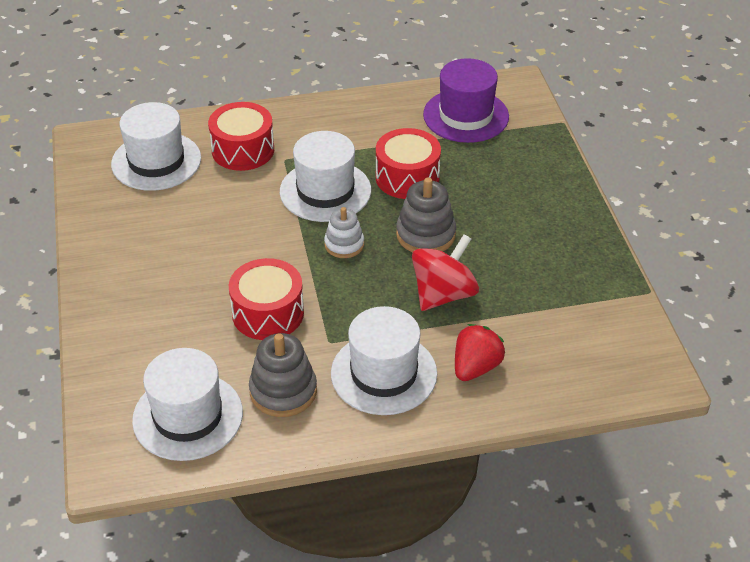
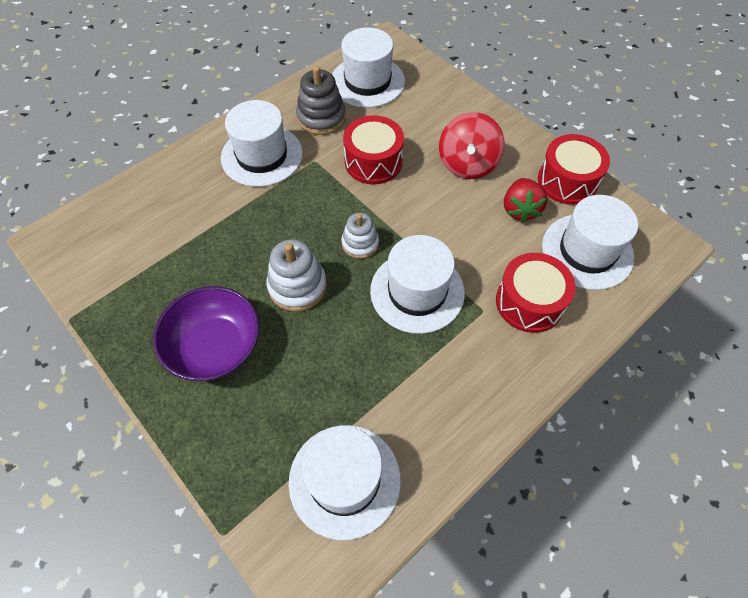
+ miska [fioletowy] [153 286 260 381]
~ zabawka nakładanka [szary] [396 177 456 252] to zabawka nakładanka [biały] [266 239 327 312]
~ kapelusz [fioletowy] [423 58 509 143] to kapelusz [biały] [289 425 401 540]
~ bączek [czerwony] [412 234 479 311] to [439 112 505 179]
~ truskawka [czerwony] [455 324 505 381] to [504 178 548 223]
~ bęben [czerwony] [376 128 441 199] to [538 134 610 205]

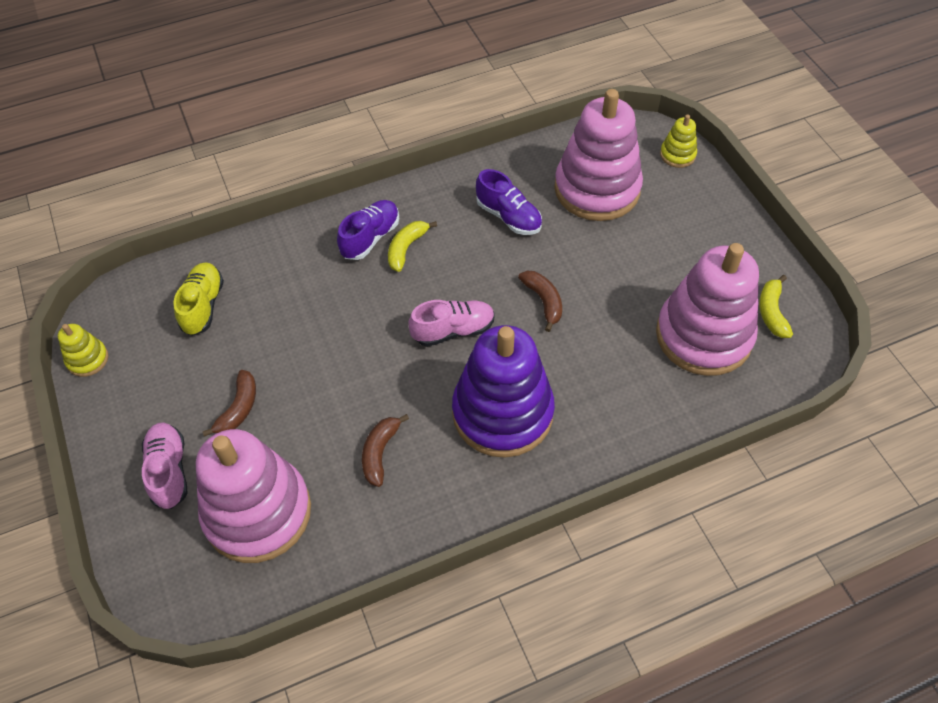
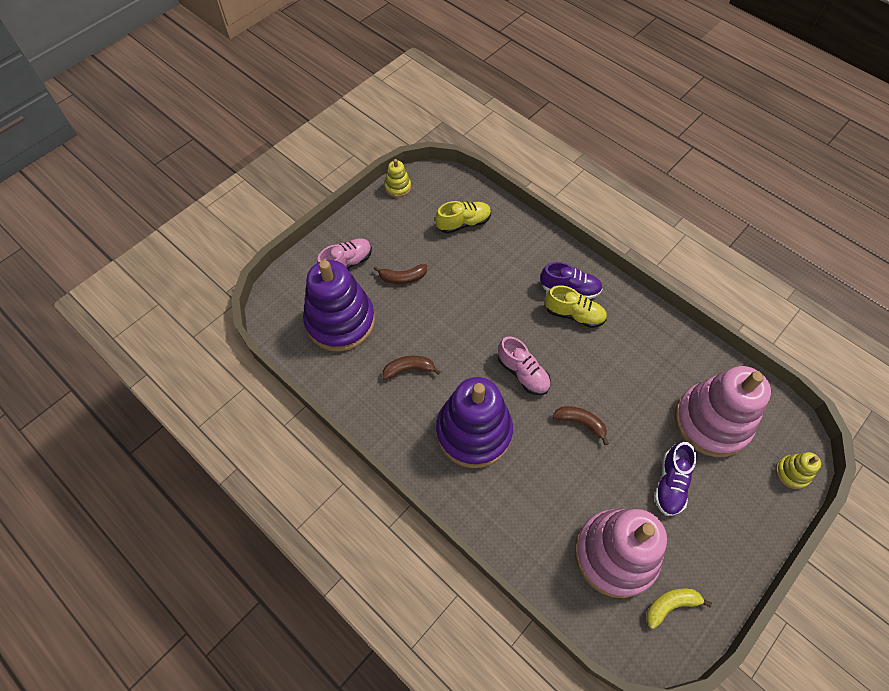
~ zabawka nakładanka [różowy] [196 429 311 563] to zabawka nakładanka [fioletowy] [303 260 375 352]
~ banan [żółty] [388 221 437 272] to but [żółty] [545 286 607 328]
~ banan [brązowy] [518 271 562 332] = [553 406 609 445] 105 degrees counterclockwise
~ but [fioletowy] [476 169 542 235] to [654 442 697 516]

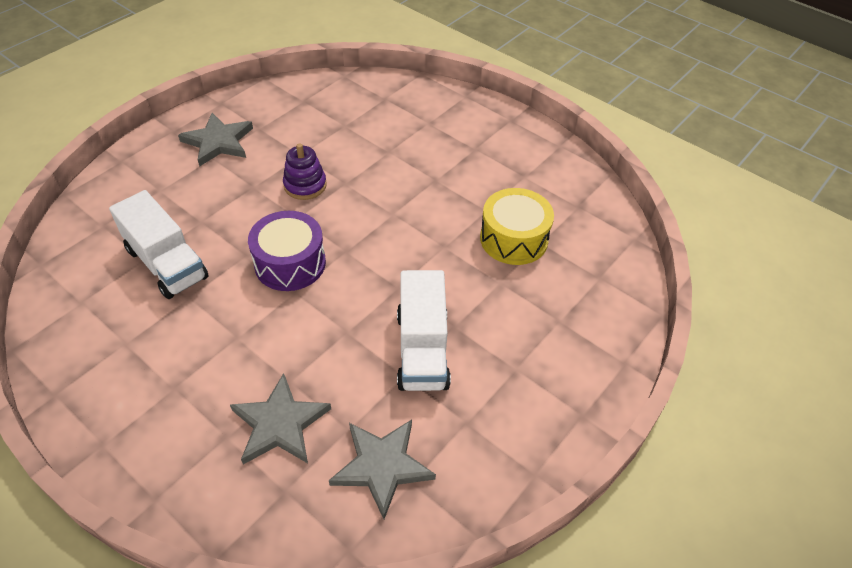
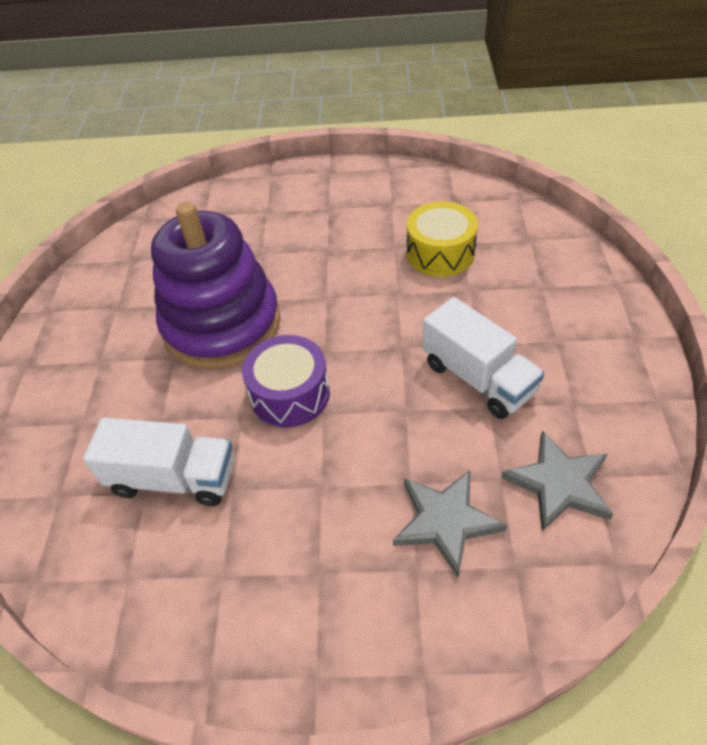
~ zabawka nakładanka [fioletowy] [283 143 327 200] = [151 202 280 369] x2.46
- gwiazda [szary] [178 113 253 167]

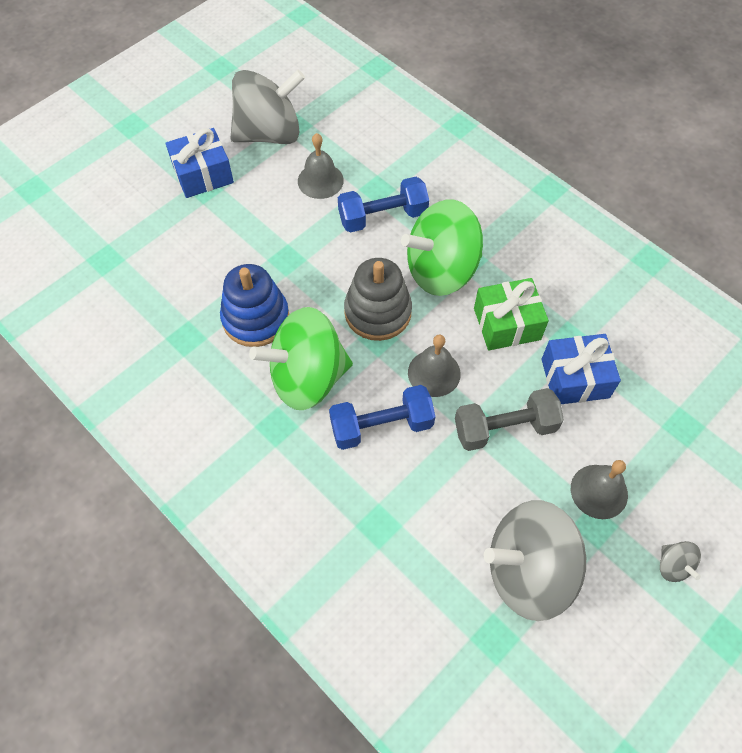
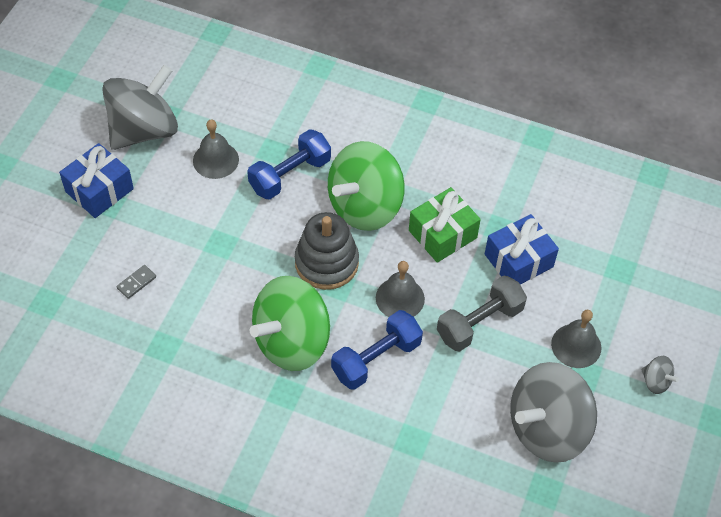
+ kostka domina [szary] [116 265 156 299]
- zabawka nakładanka [niebieski] [220 264 289 347]

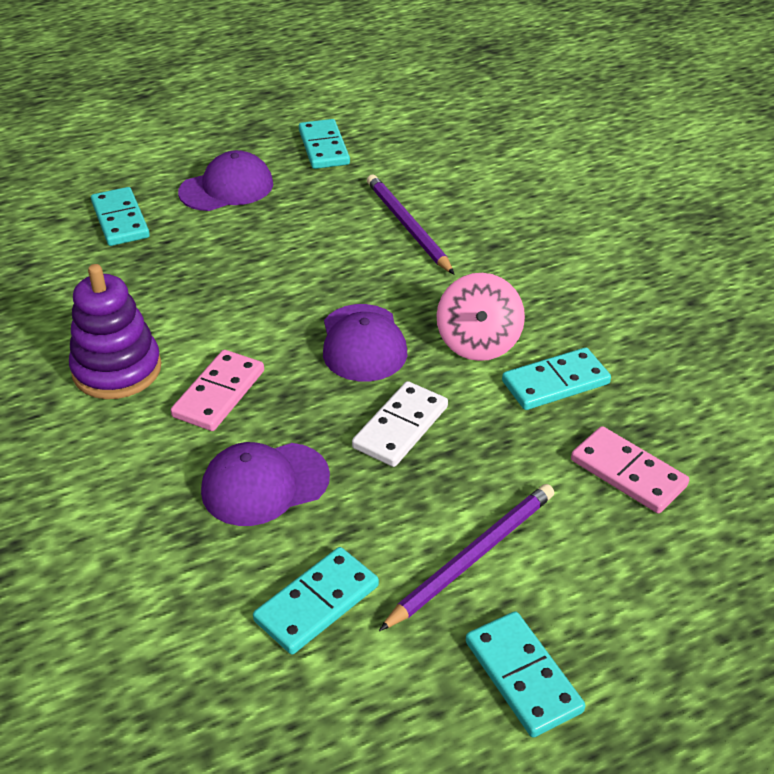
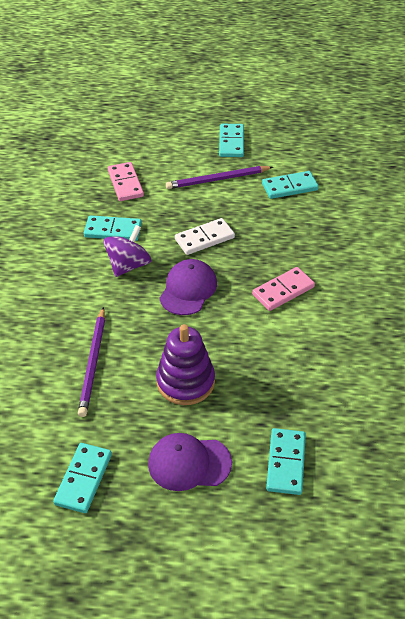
~ bączek [różowy] [436 273 525 361] to bączek [fioletowy] [103 225 151 277]
~ zabawka nakładanka [fioletowy] [69 264 161 399] to [156 324 215 405]
- czapka [fioletowy] [201 442 330 526]

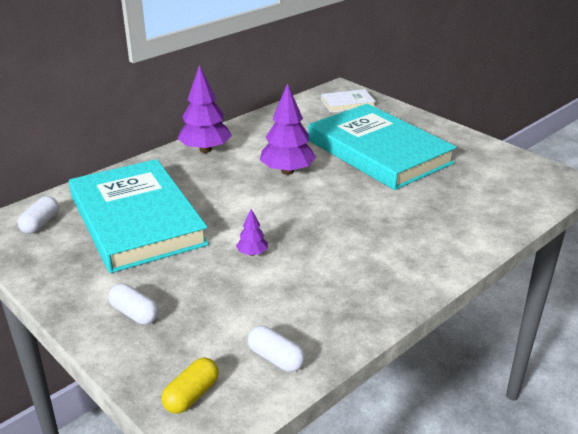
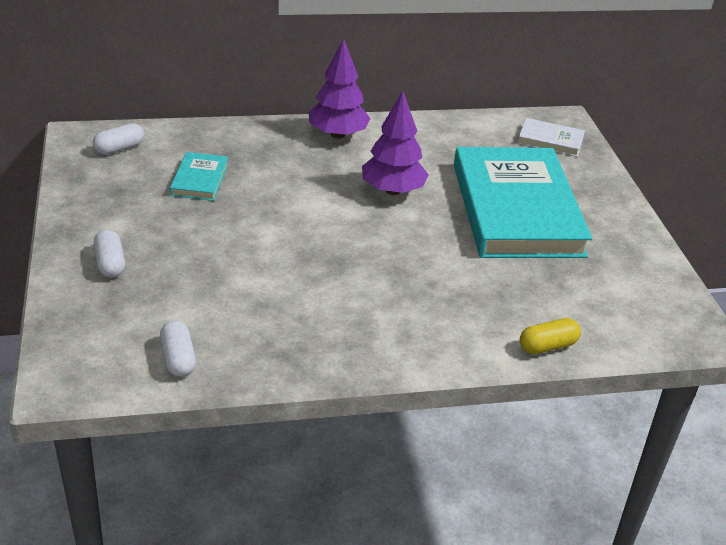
~ książka [turkusowy] [69 159 209 273] = [170 152 228 201] x0.42
~ kapsułka [żółty] [162 358 219 414] to [520 318 581 354]
- drzewko [fioletowy] [236 209 268 256]

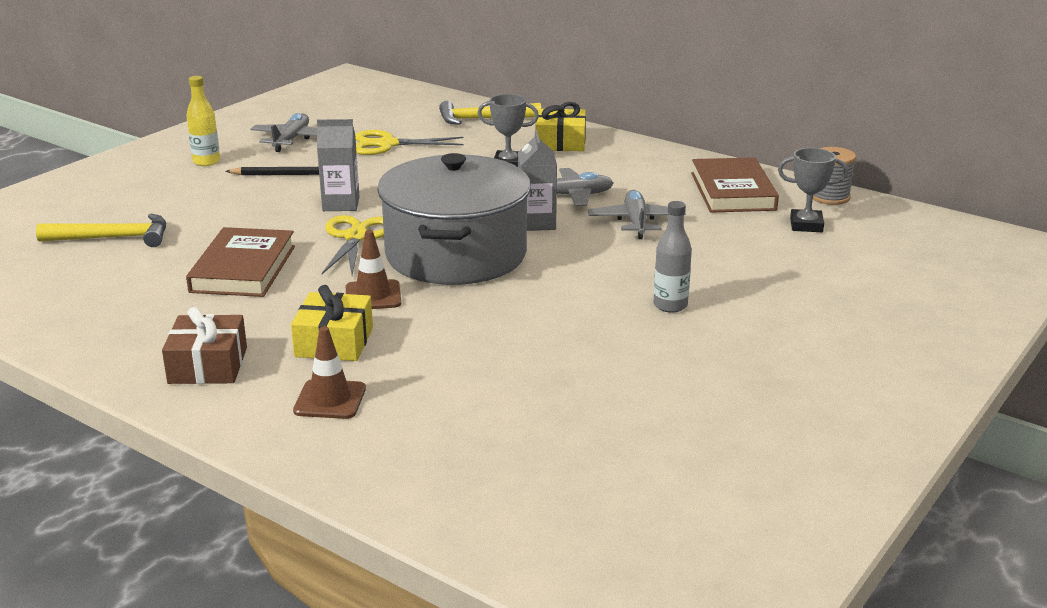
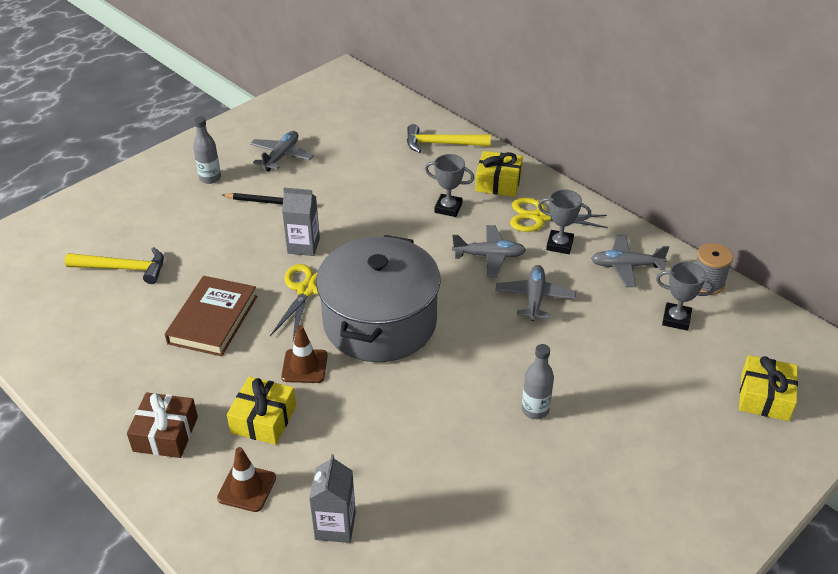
~ butelka [żółty] [186 76 220 166] to butelka [szary] [193 117 221 184]
~ karton mleka [szary] [518 130 557 231] to [309 454 356 543]
~ nożyczki [żółty] [355 130 464 155] to [510 198 608 232]
+ puchar [szary] [538 189 591 254]
~ książka [brązowy] [691 157 779 213] to samolot [szary] [591 235 669 287]
+ prezent [żółty] [739 355 798 421]

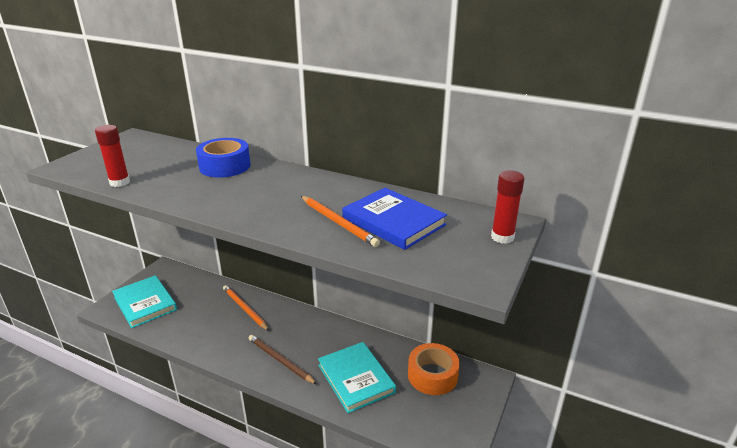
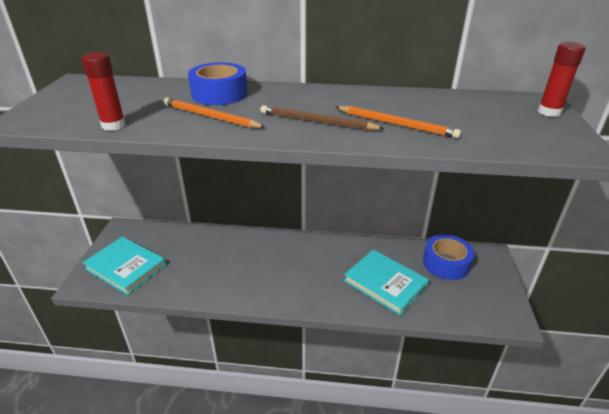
~ ołówek [pomarańczowy] [223 285 269 331] to [163 98 266 128]
~ ołówek [brązowy] [249 335 317 384] to [260 105 385 130]
~ taśma klejąca [pomarańczowy] [408 343 460 395] to taśma klejąca [niebieski] [423 234 474 280]
- książka [niebieski] [342 188 447 250]

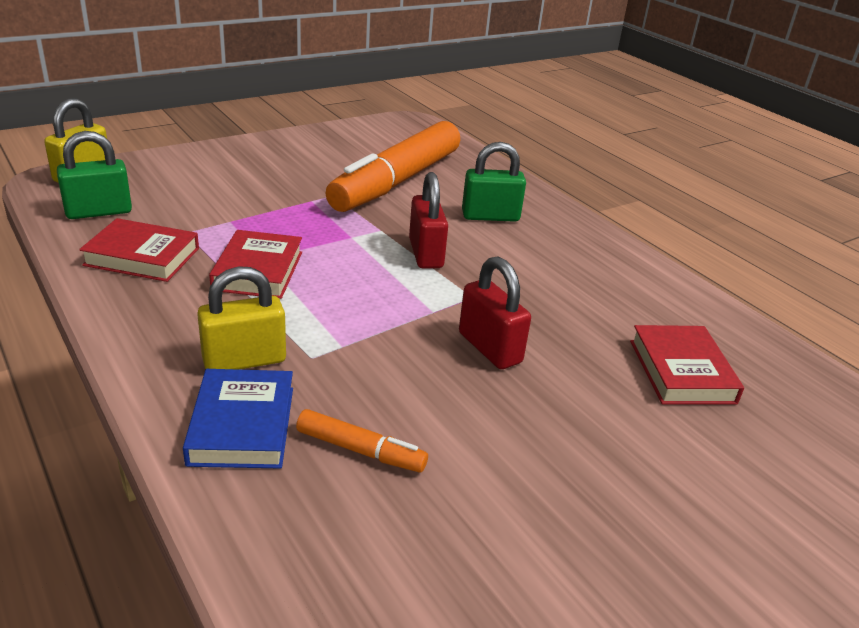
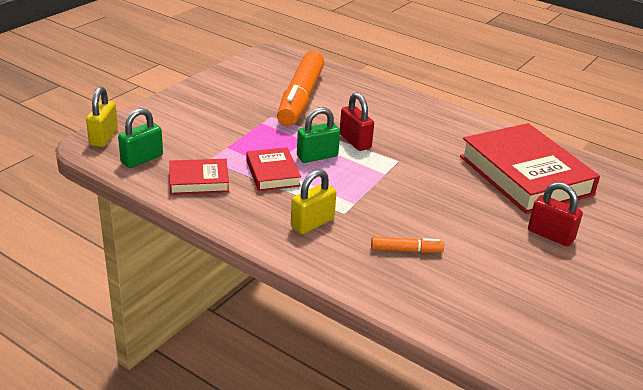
~ kłódka [zielony] [462 142 526 222] to [297 107 340 163]
~ książka [czerwony] [630 325 744 404] = [460 123 600 214] x2.02
~ kłódka [czerwony] [459 256 531 369] to [528 182 583 246]
- książka [niebieski] [183 369 293 469]

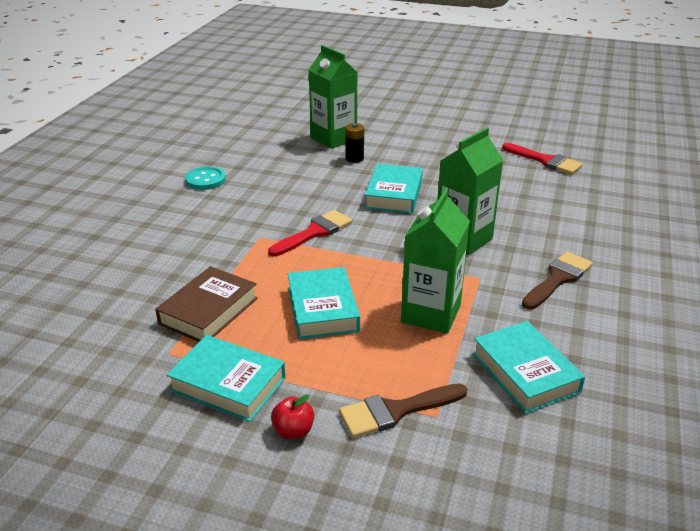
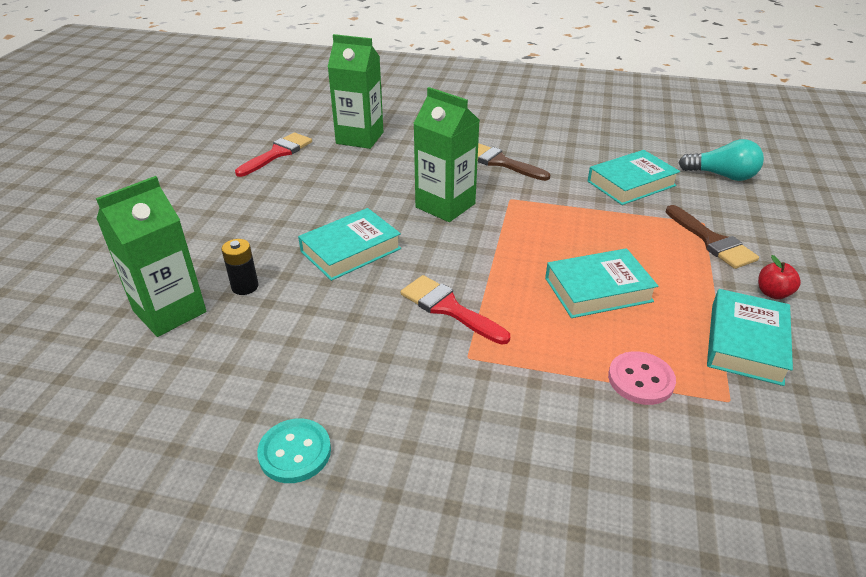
~ książka [turkusowy] [365 164 423 214] = [298 208 401 281] 45 degrees counterclockwise
~ karton mleka [zielony] [401 188 470 334] to [328 34 383 149]
~ książka [brązowy] [155 266 258 342] to guzik [różowy] [608 351 676 405]
+ żarówka [turkusowy] [679 139 764 181]

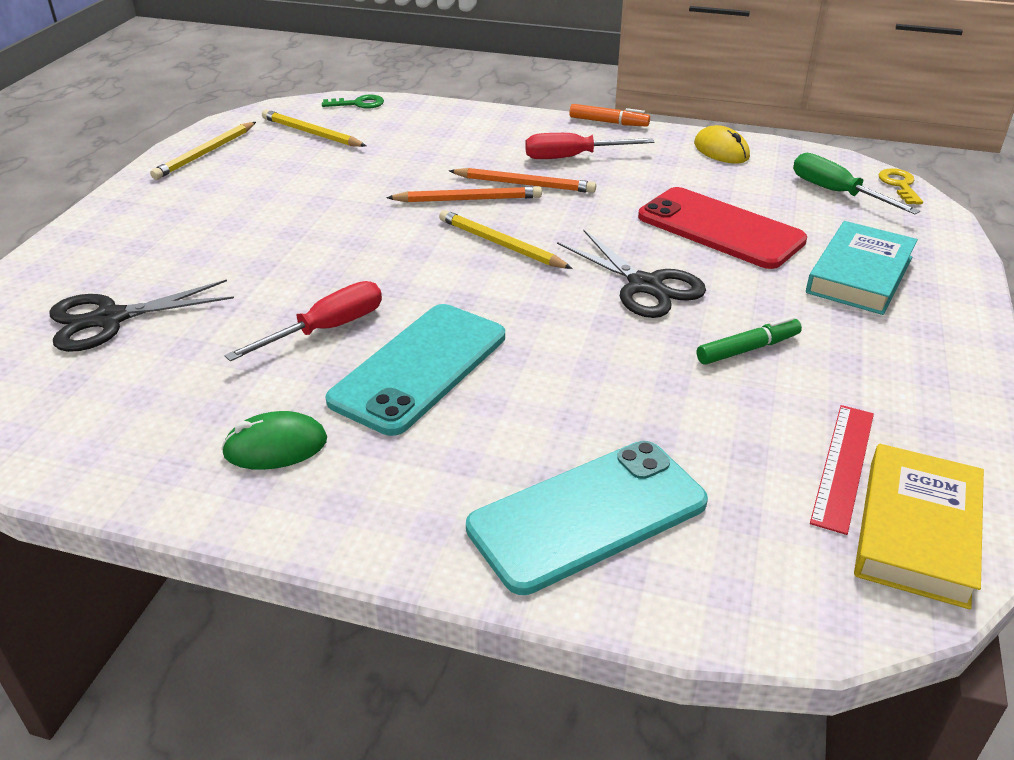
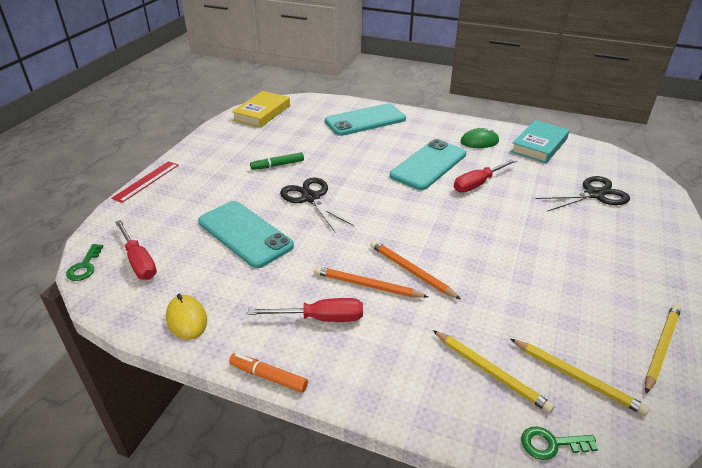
~ klucz [żółty] [879 168 923 205] to klucz [zielony] [66 244 103 281]
~ linijka [czerwony] [810 405 874 535] to [111 161 179 203]
~ śrubokręt [zielony] [793 153 920 214] to śrubokręt [czerwony] [115 220 157 280]
~ telefon [czerwony] [638 187 807 269] to telefon [turkusowy] [198 201 294 268]
~ ołówek [pomarańczowy] [386 186 542 203] = [370 240 461 299] 45 degrees clockwise
~ ołówek [żółty] [439 210 573 269] to [433 330 554 413]
~ książka [turkusowy] [806 221 918 315] to [511 120 570 163]

